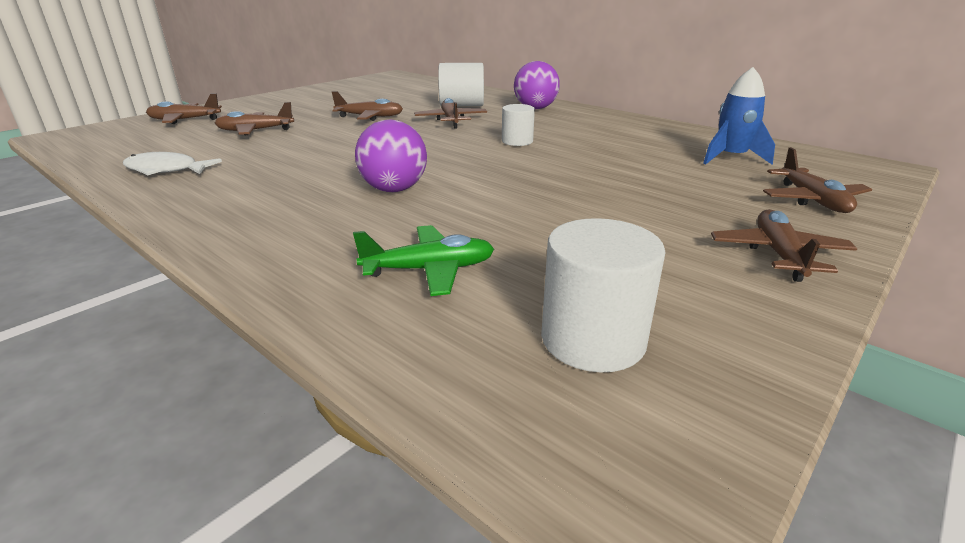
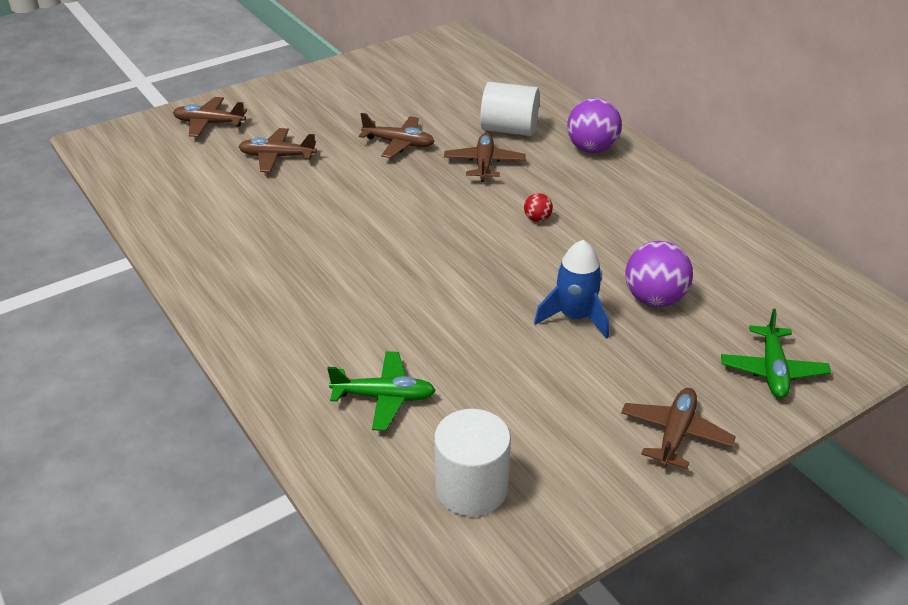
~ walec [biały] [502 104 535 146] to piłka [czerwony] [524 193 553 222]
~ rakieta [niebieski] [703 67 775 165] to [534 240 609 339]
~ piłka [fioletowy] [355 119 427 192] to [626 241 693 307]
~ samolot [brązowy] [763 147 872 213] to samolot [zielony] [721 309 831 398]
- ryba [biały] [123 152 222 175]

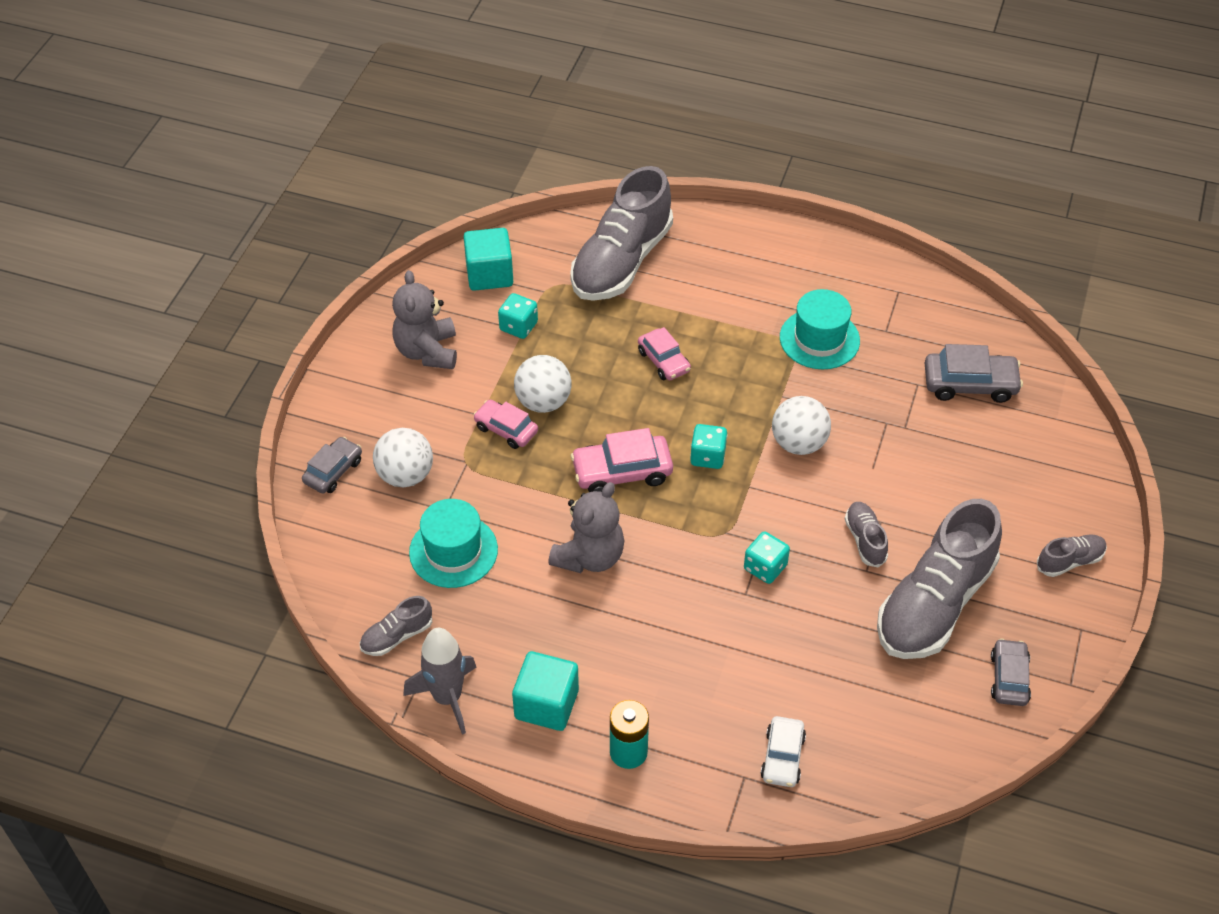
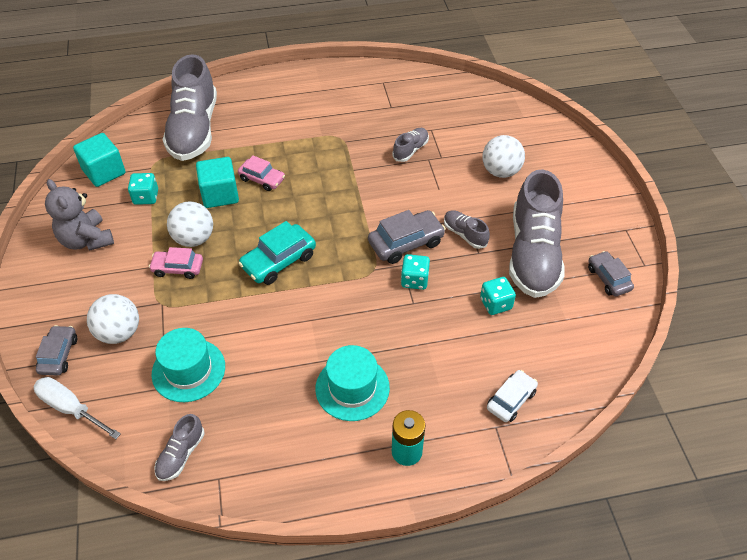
+ śrubokręt [biały] [34 377 121 439]
~ sześcian [turkusowy] [512 651 579 731] to [196 157 239 208]
~ samochód [różowy] [571 428 673 492] to samochód [turkusowy] [238 221 316 285]
~ kapelusz [turkusowy] [780 289 860 369] to [315 345 390 421]
~ samochód [szary] [925 344 1023 403] to [368 210 446 264]
~ but [szary] [1037 534 1107 577] to [392 128 429 162]
~ kostka do gry [turkusowy] [690 424 728 469] to [480 277 516 315]
~ piłka [biały] [772 396 831 455] to [483 135 525 178]
~ samochód [biały] [760 716 806 787] = [487 370 538 422] 120 degrees counterclockwise
- rakieta [szary] [403 628 477 735]
- miś [szary] [548 482 624 573]

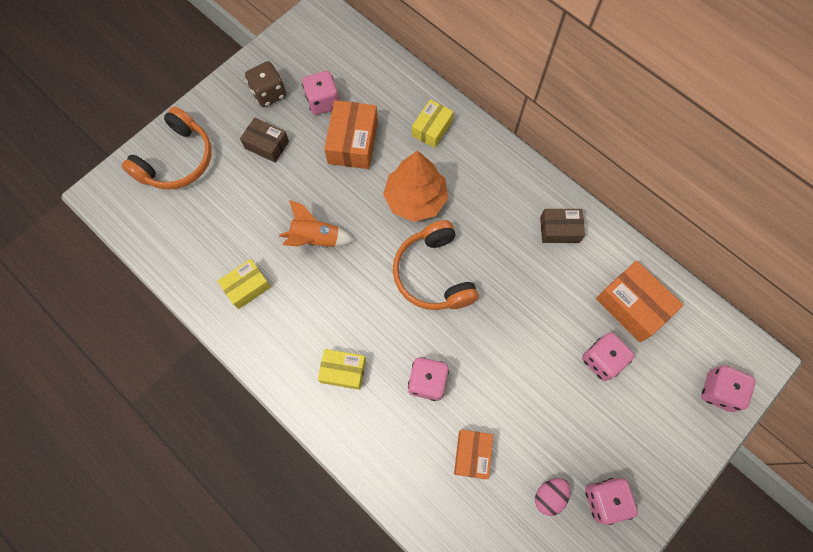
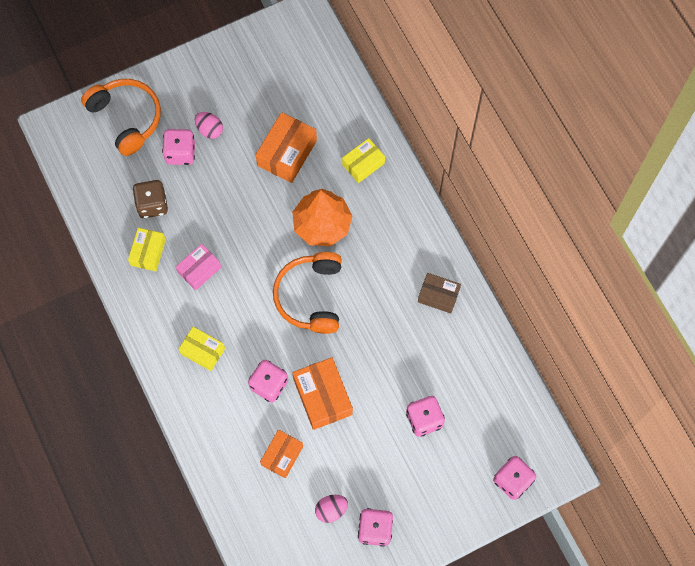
~ słuchawki [pomarańczowy] [122 107 212 190] = [81 79 161 156] 90 degrees counterclockwise
~ pudełko [żółty] [217 259 271 309] = [128 228 166 271] 60 degrees counterclockwise
~ kostka do gry [brązowy] [245 61 286 107] to [132 180 168 218]
~ kostka do gry [różowy] [302 71 340 115] to [162 129 195 165]
+ pudełko [różowy] [176 244 221 291]
~ pudełko [brązowy] [240 117 289 163] to jajko [różowy] [195 112 223 139]
~ pudełko [pomarańczowy] [596 261 683 342] to [292 357 353 430]
- rakieta [pomarańczowy] [279 200 355 247]

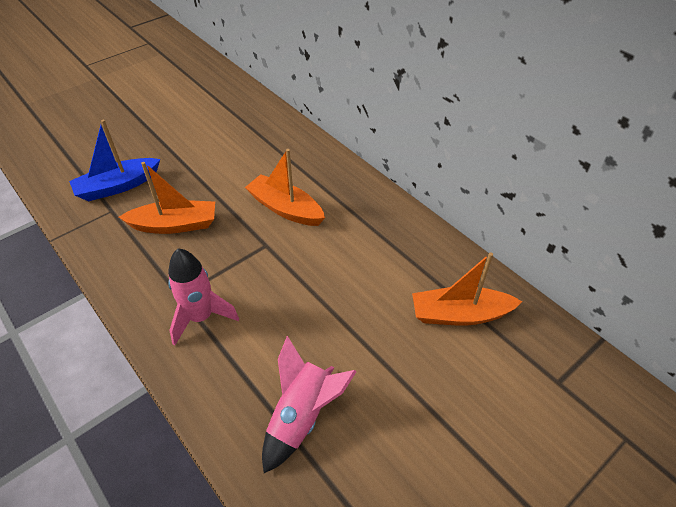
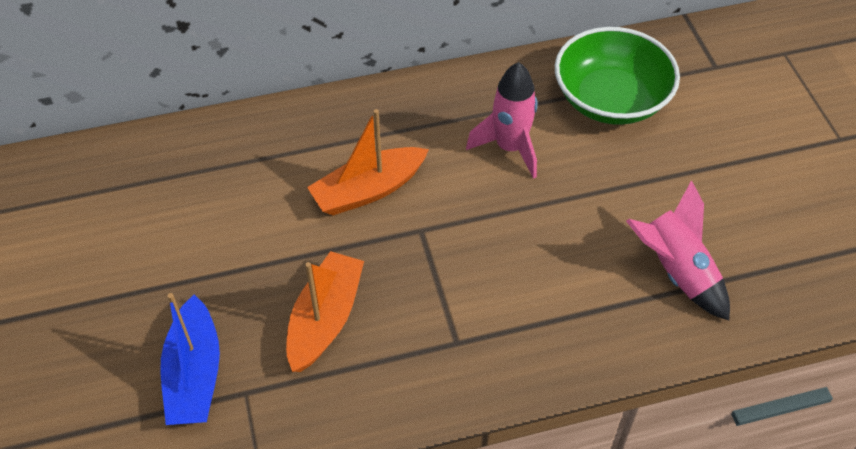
~ rakieta [różowy] [168 248 239 345] to [466 62 538 179]
~ łódka [pomarańczowy] [412 252 523 325] to miska [zielony] [555 27 680 125]

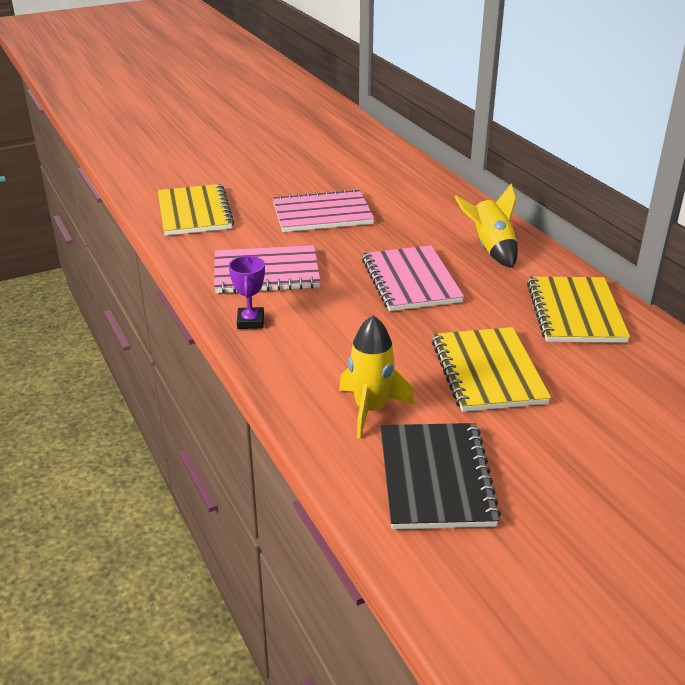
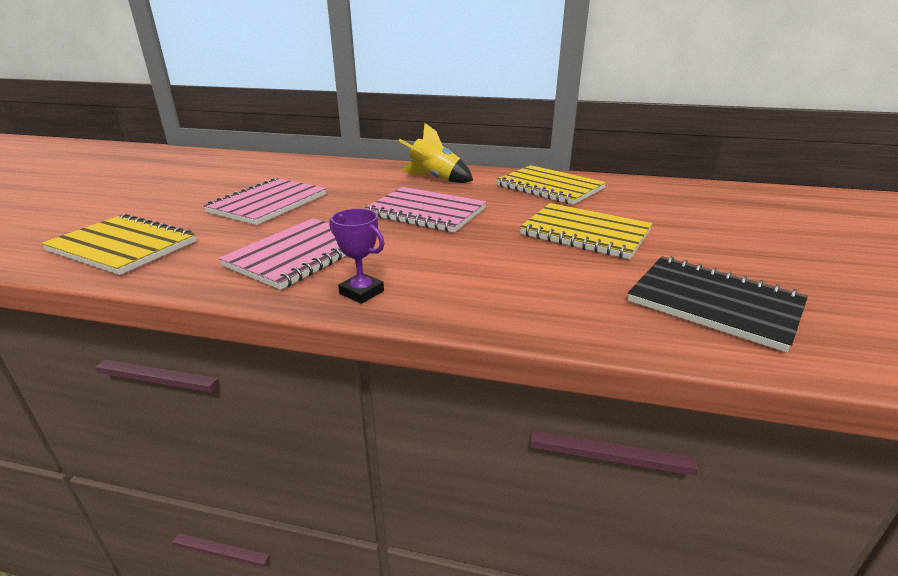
- rakieta [żółty] [339 315 414 438]

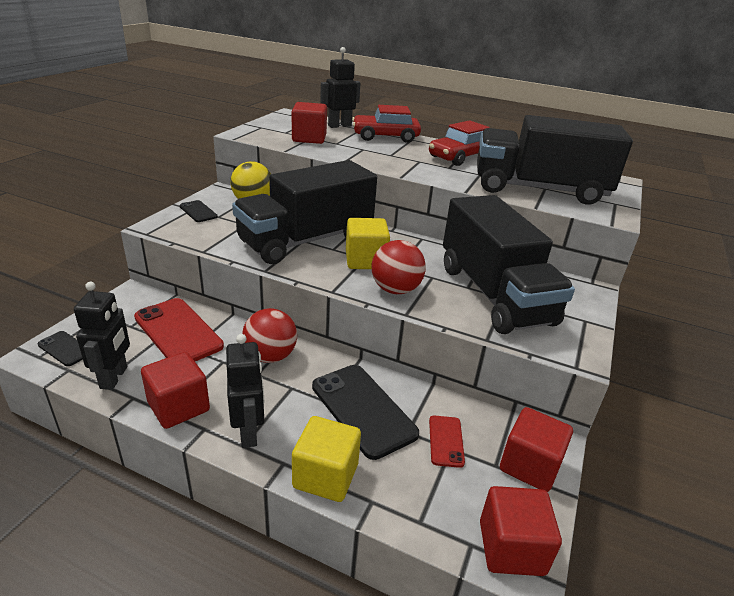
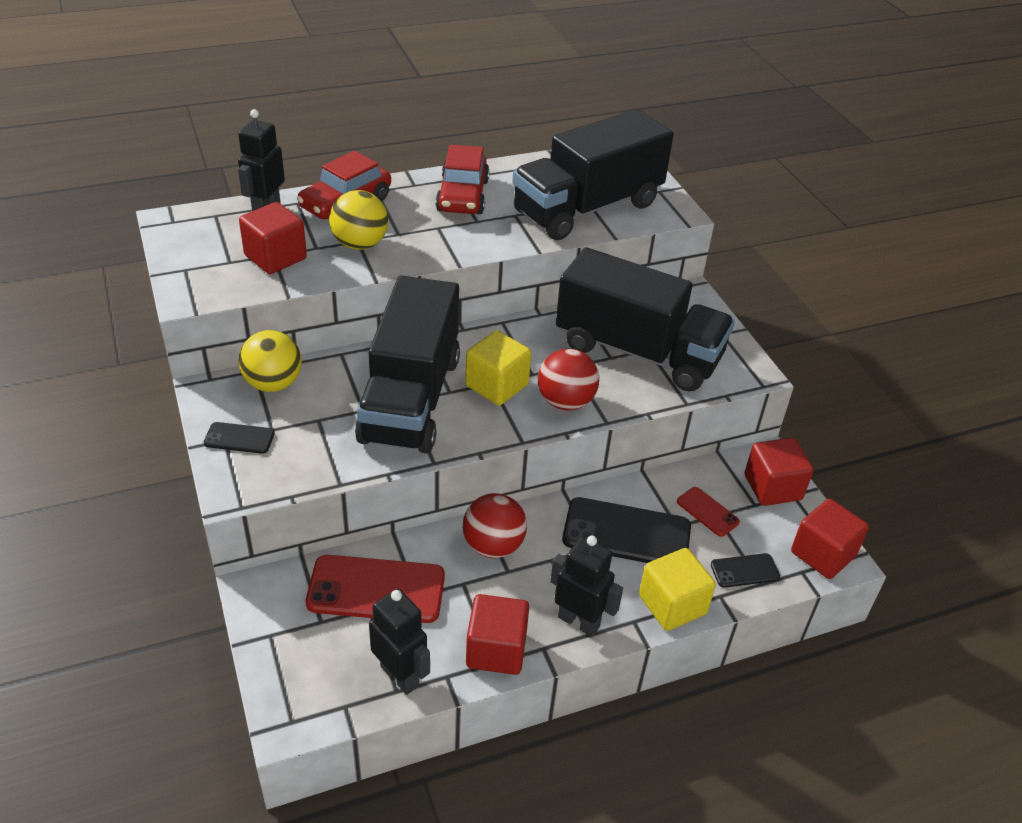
+ piłka [żółty] [329 190 388 250]
~ telefon [czarny] [38 331 83 366] to [711 553 780 588]

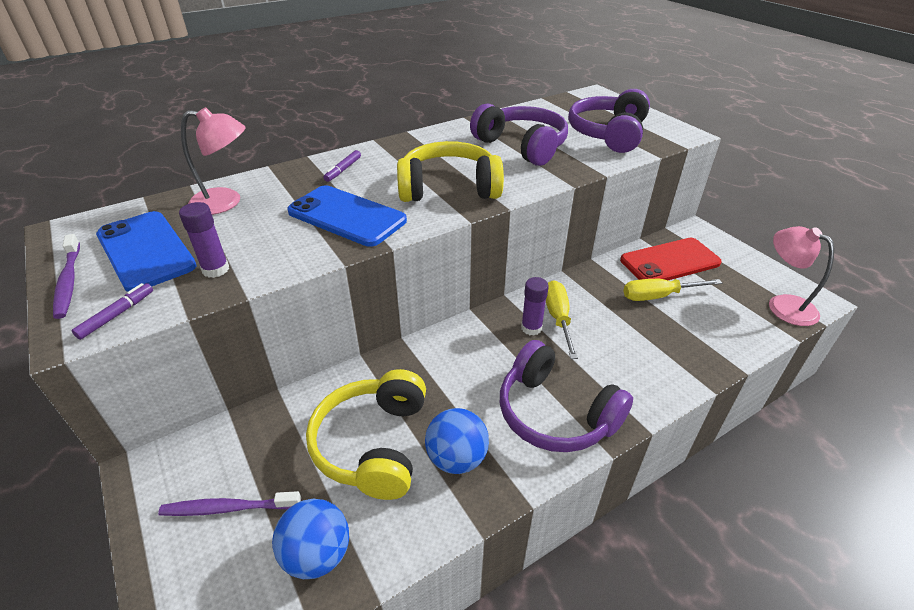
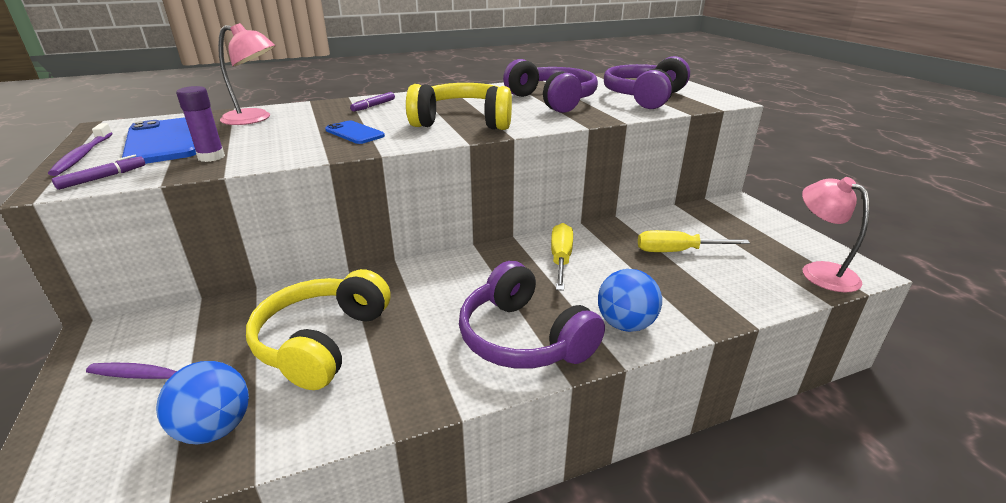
~ telefon [niebieski] [287 185 407 247] = [325 121 385 144] x0.56
~ piłka [niebieski] [425 408 489 474] to [598 269 662 332]
- klej w sztyfcie [fioletowy] [521 277 549 335]
- telefon [czerwony] [620 238 722 280]

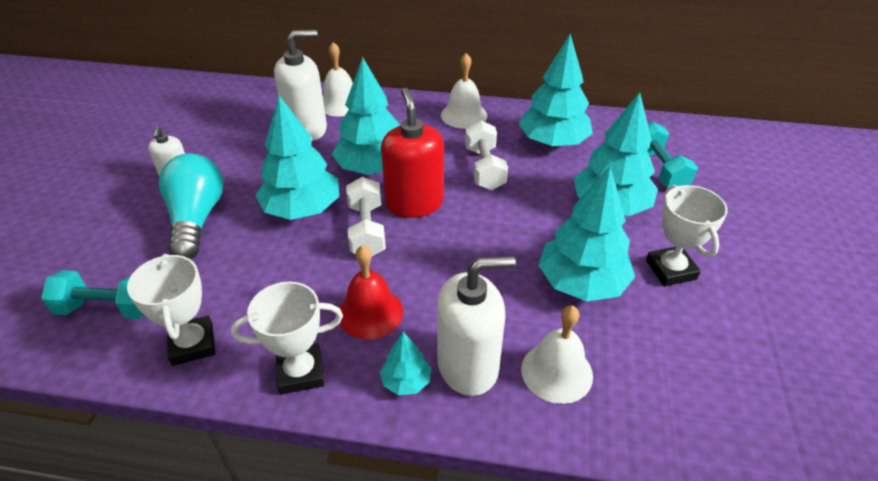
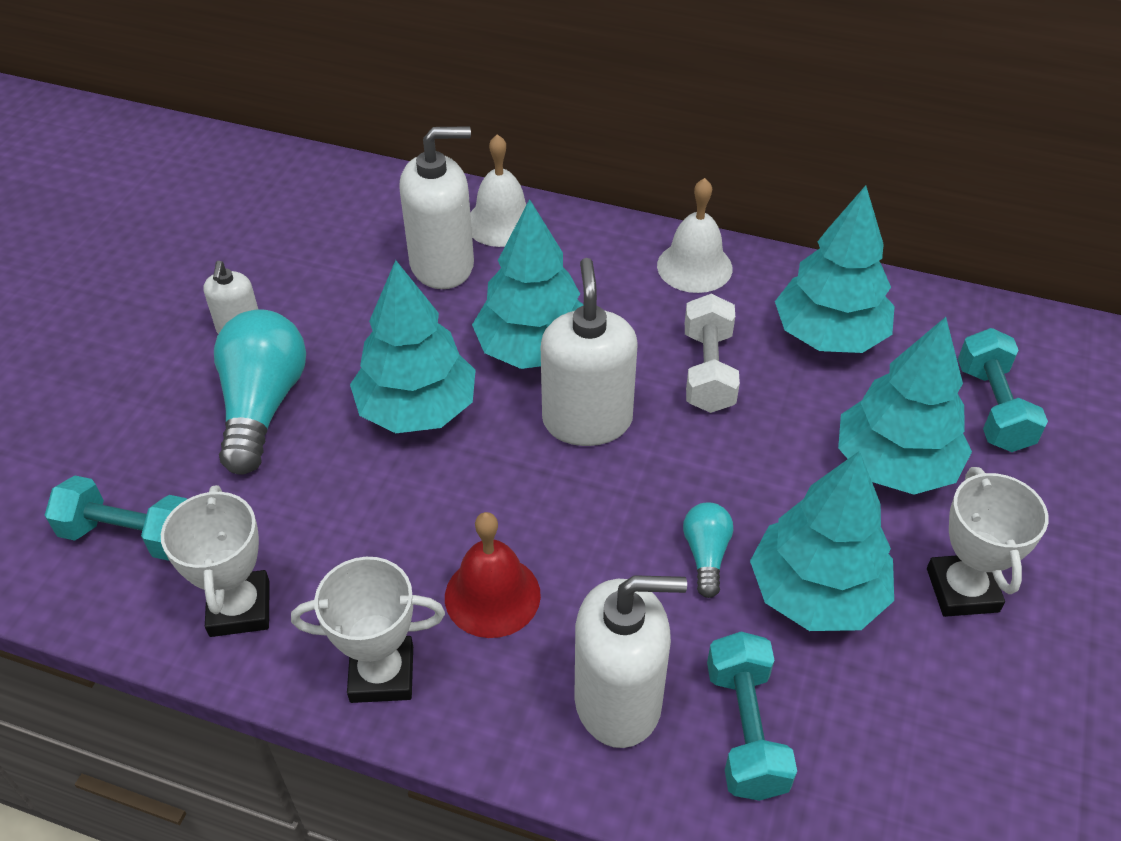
~ dozownik mydła [czerwony] [381 88 444 218] to dozownik mydła [biały] [541 258 638 446]
+ żarówka [turkusowy] [683 503 733 598]
~ dzwonek [biały] [521 305 593 404] to hantel [turkusowy] [707 632 797 801]
- hantel [biały] [346 177 386 256]
- drzewko [turkusowy] [380 332 431 395]

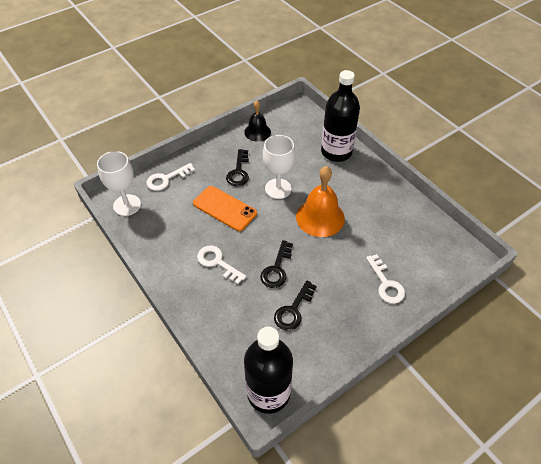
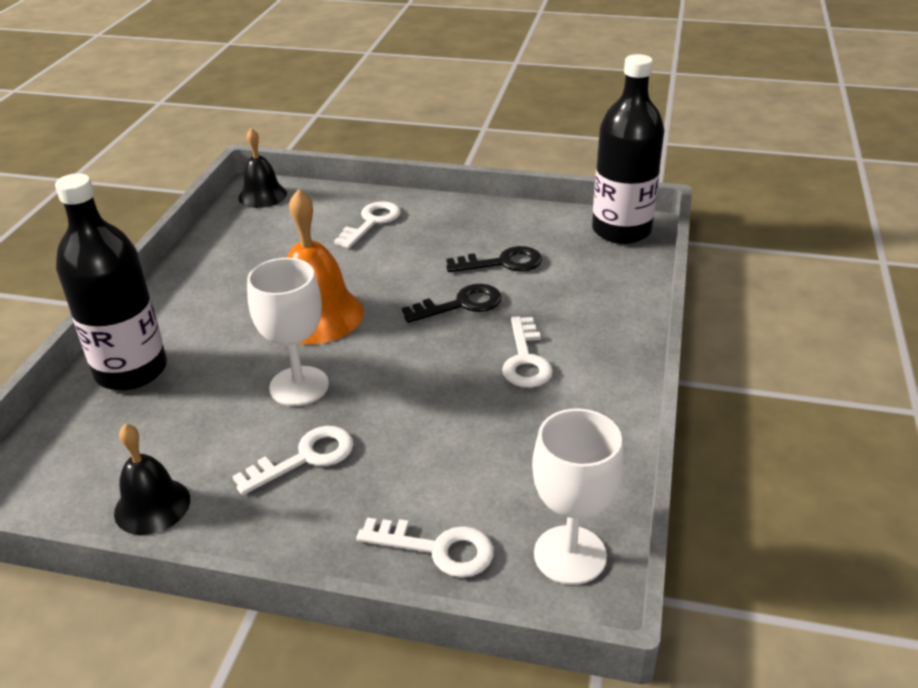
~ klucz [czarny] [226 149 249 186] to klucz [biały] [232 426 353 495]
+ dzwonek [czarny] [238 128 287 208]
- telefon [pomarańczowy] [193 186 257 231]

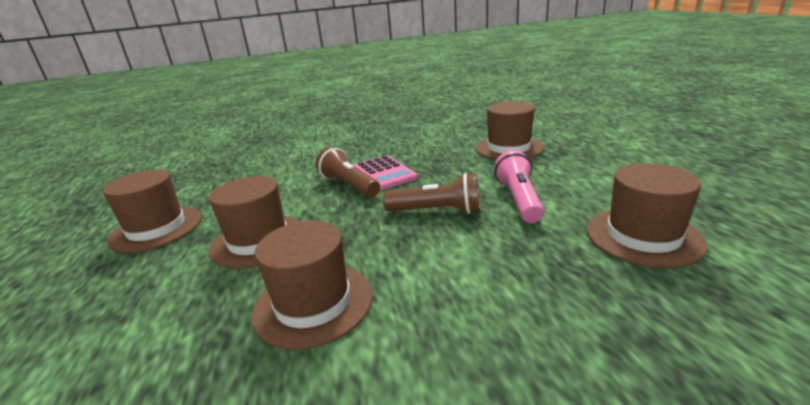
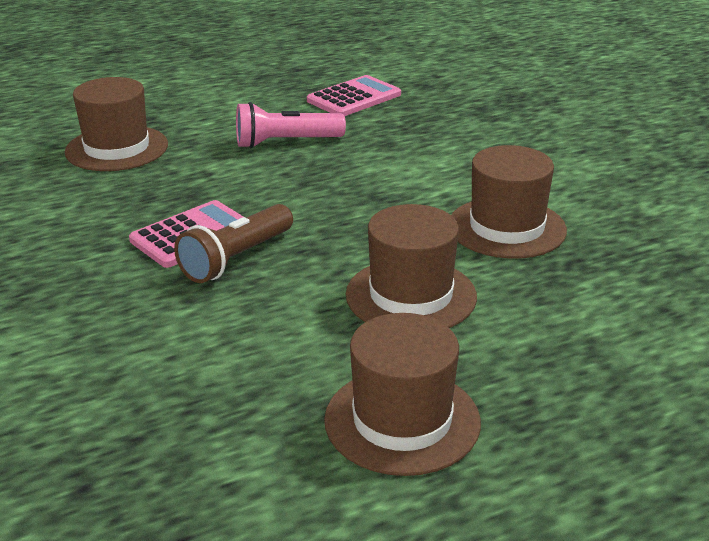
~ kapelusz [brązowy] [587 163 707 268] to kalkulator [różowy] [307 75 401 116]
- latarka [brązowy] [383 173 480 214]

